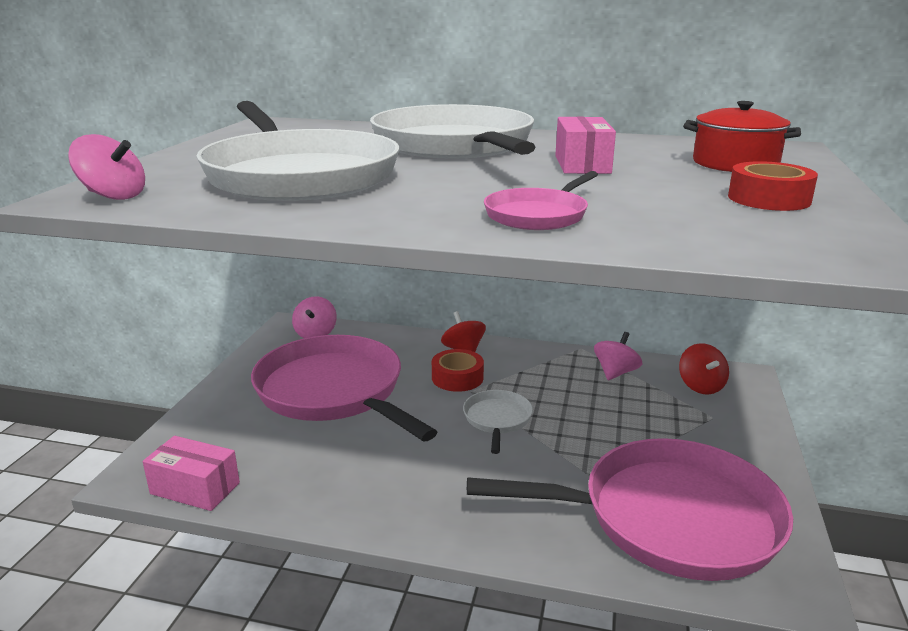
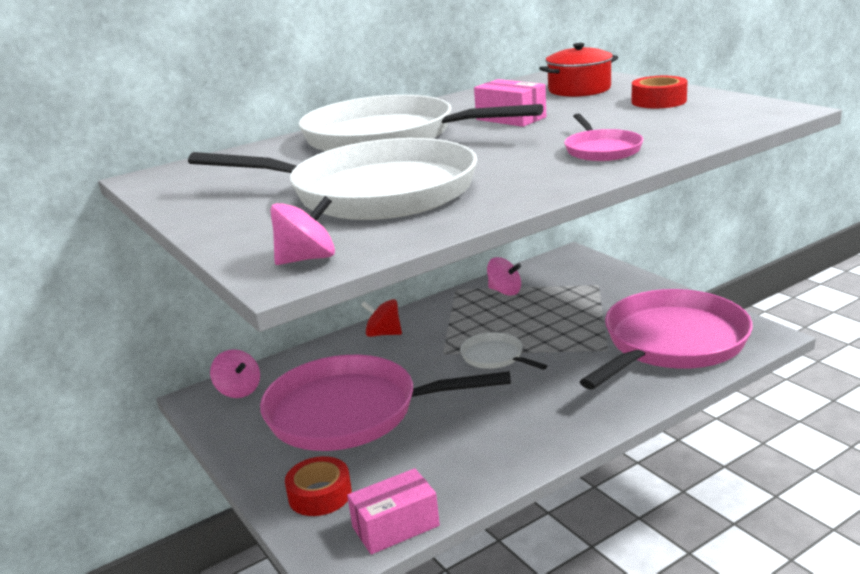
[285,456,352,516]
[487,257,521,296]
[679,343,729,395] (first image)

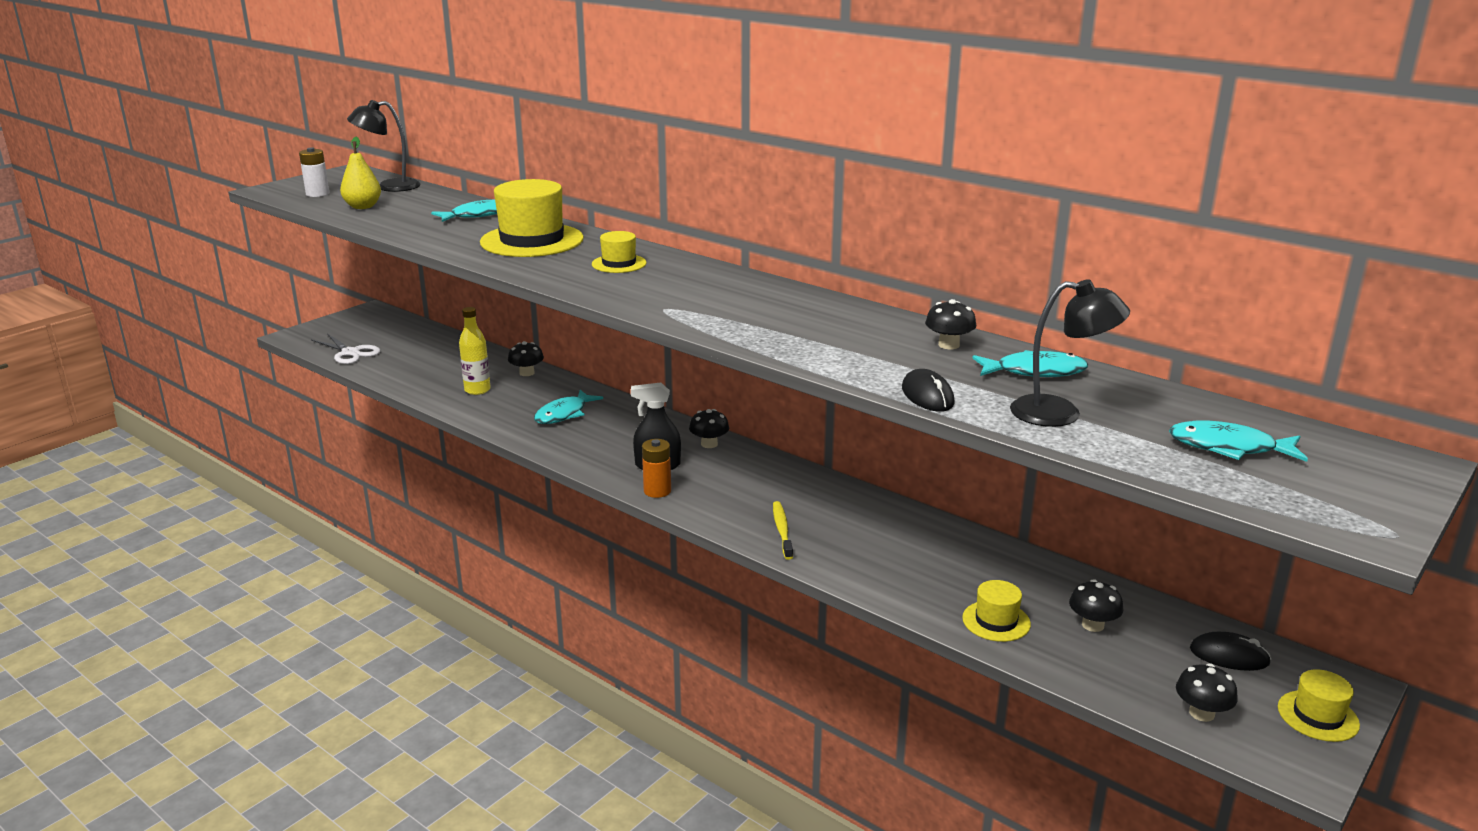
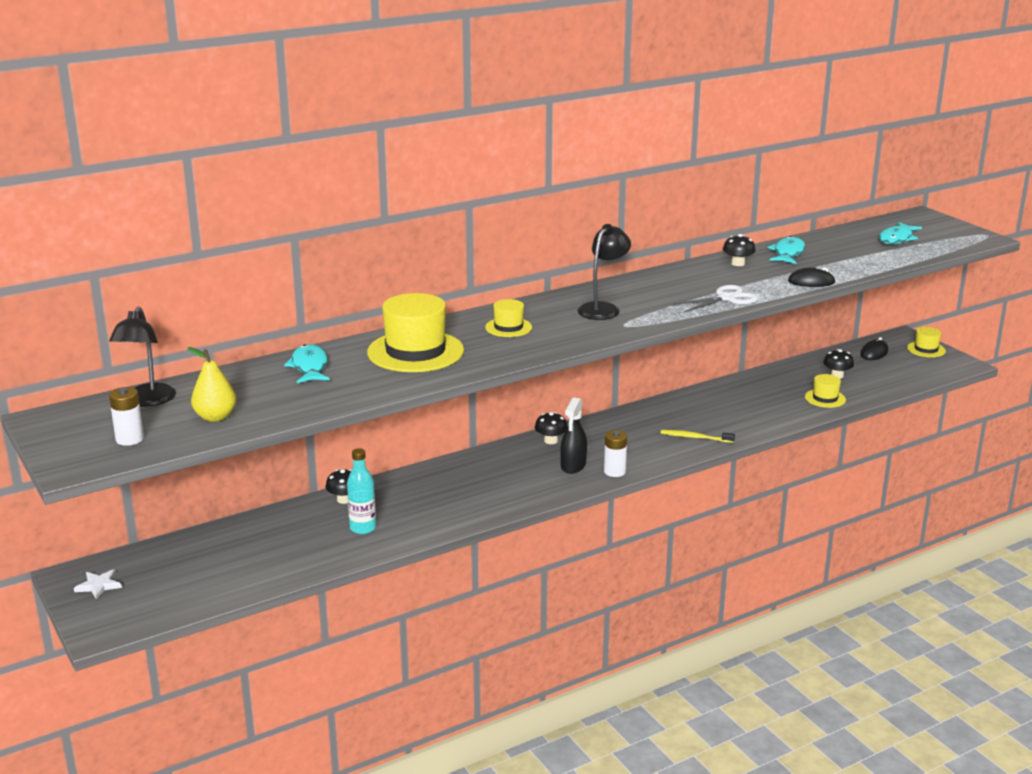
[74,569,122,600]
[347,448,376,534]
[577,224,631,320]
[604,430,627,477]
[673,285,758,312]
[534,390,603,424] (first image)
[1176,663,1238,722] (first image)

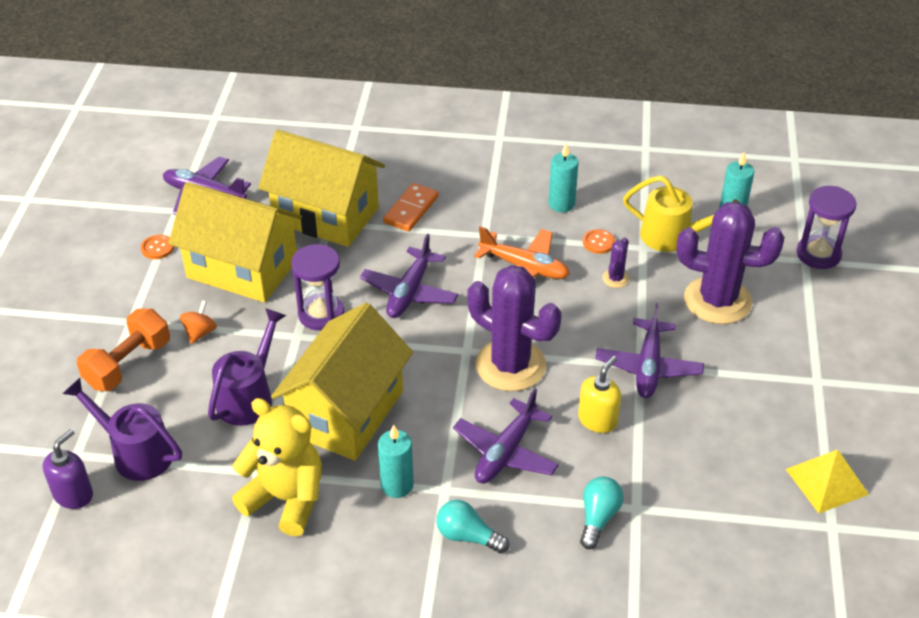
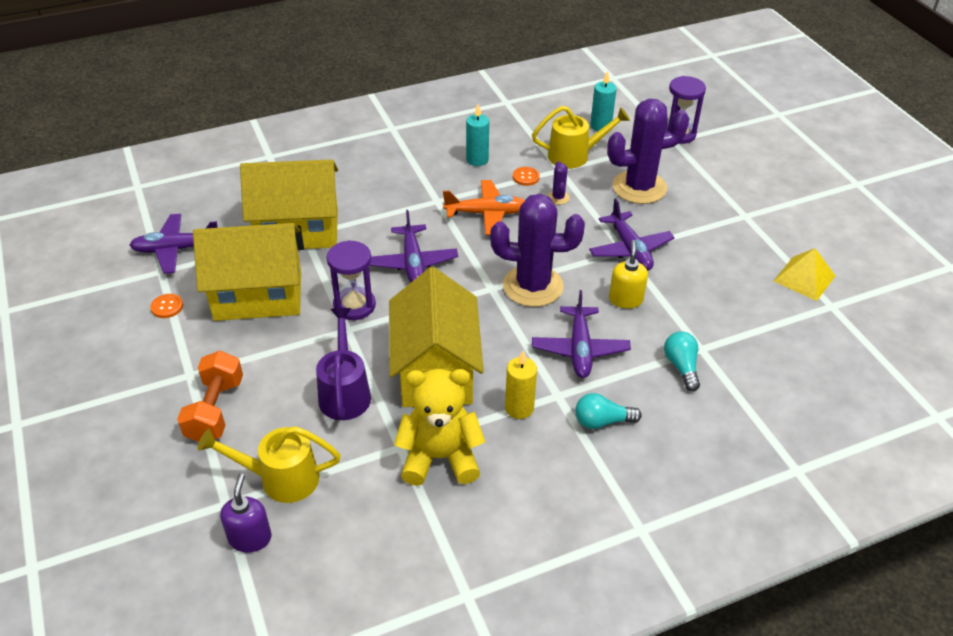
[198,426,341,503]
[505,351,537,419]
[180,300,217,344] (first image)
[383,183,439,232] (first image)

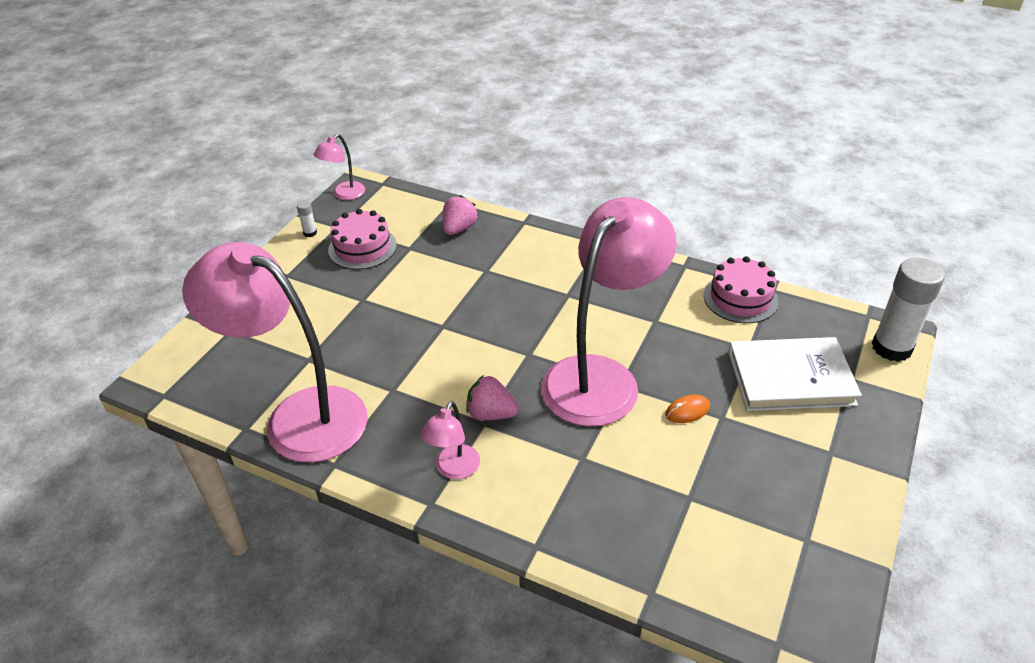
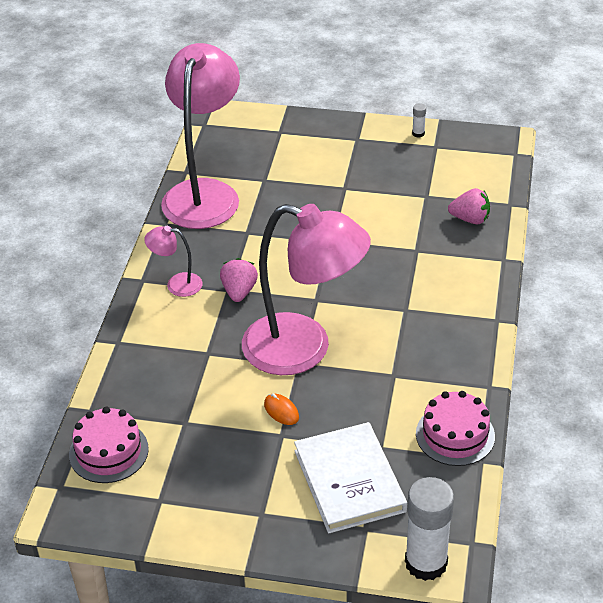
[69,407,149,483]
[313,134,365,200] (first image)

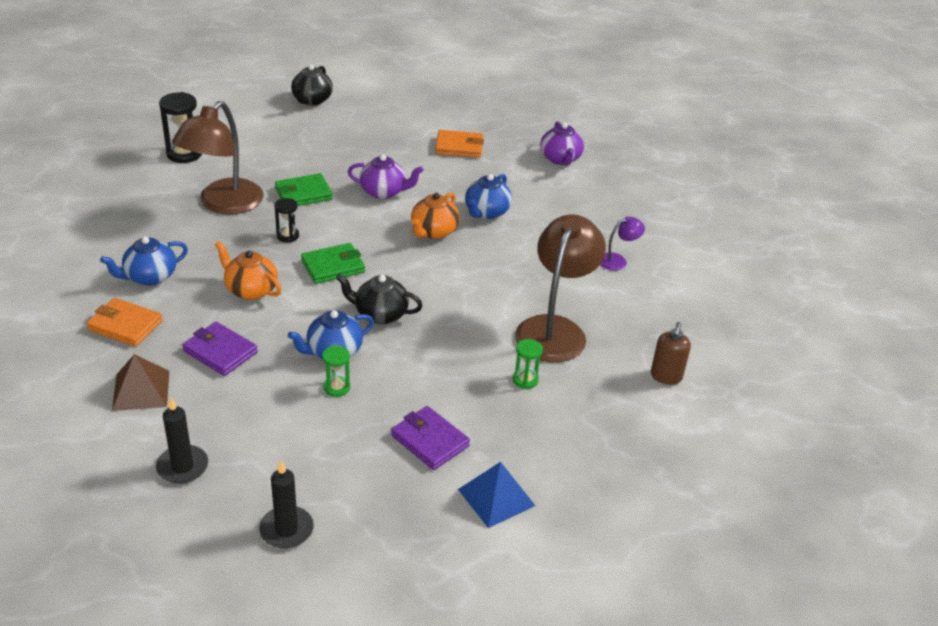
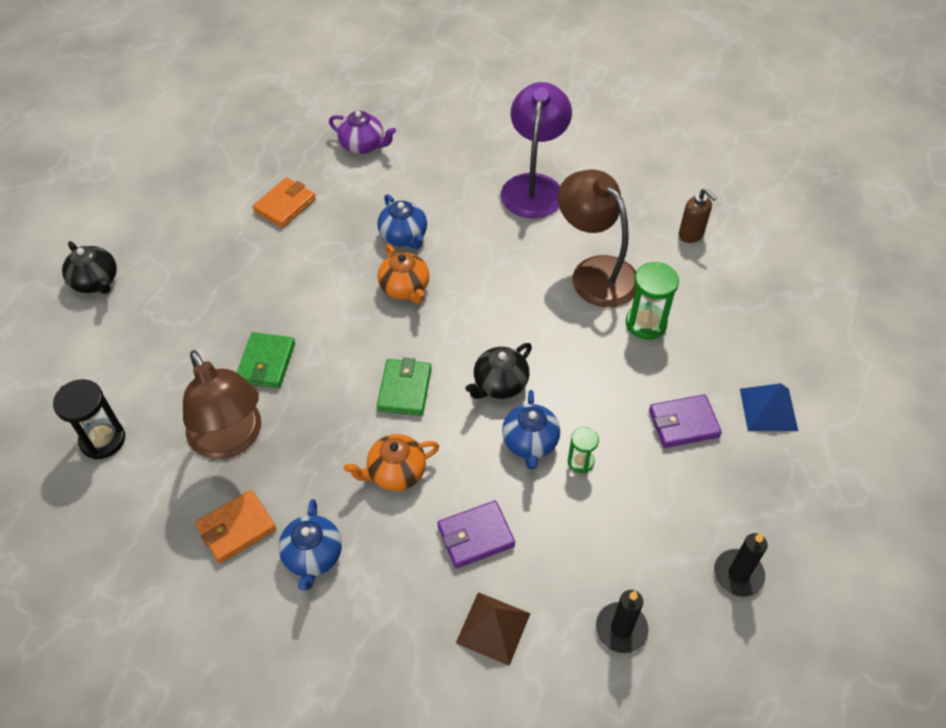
[195,490,276,563]
[501,82,572,218]
[626,262,679,340]
[274,198,299,242] (first image)
[348,155,424,199] (first image)

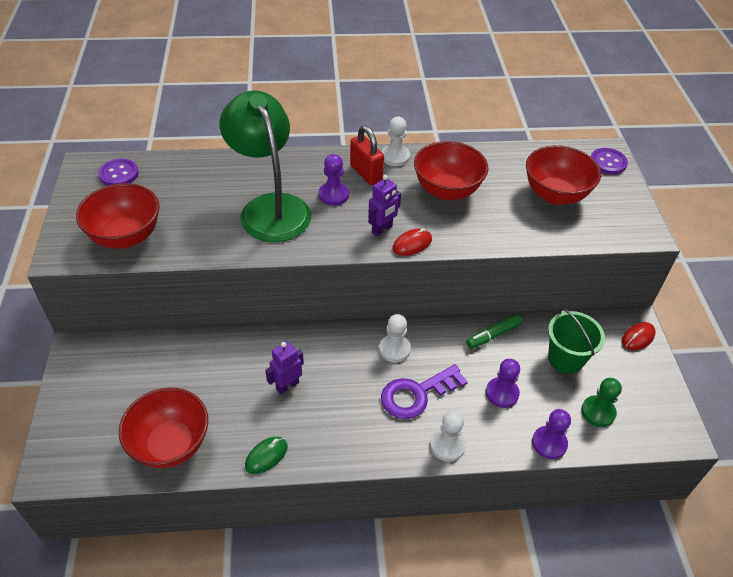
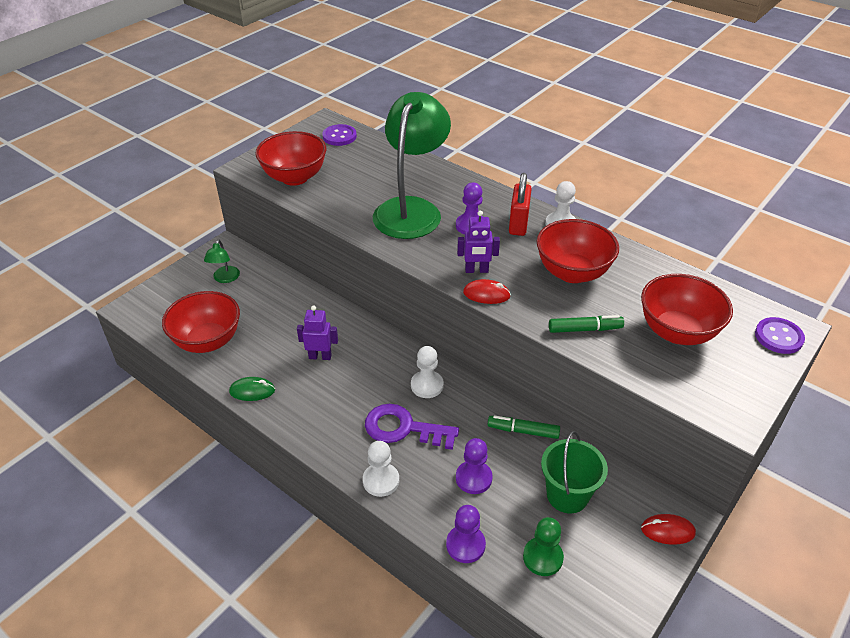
[204,240,240,283]
[549,315,624,333]

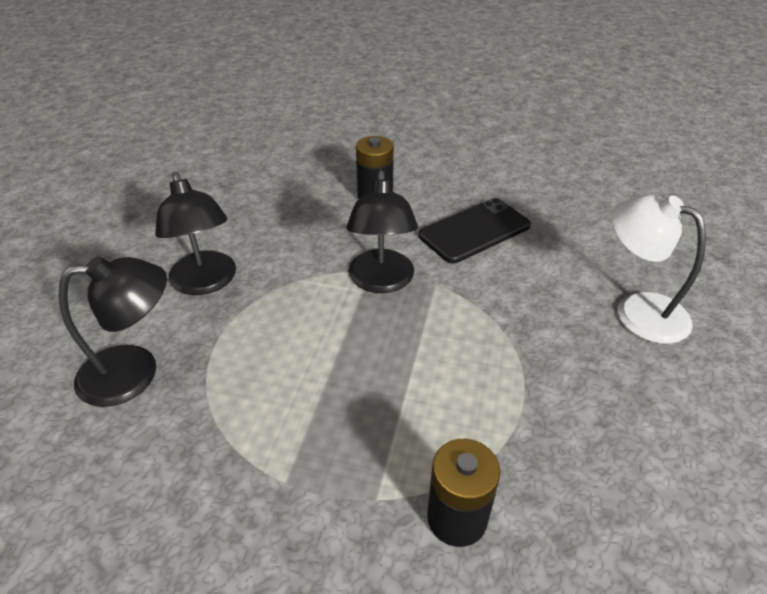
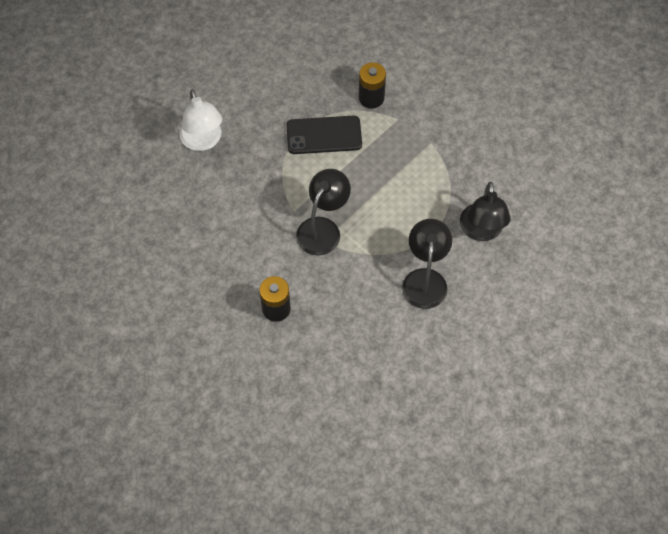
[286,115,362,154]
[460,182,511,241]

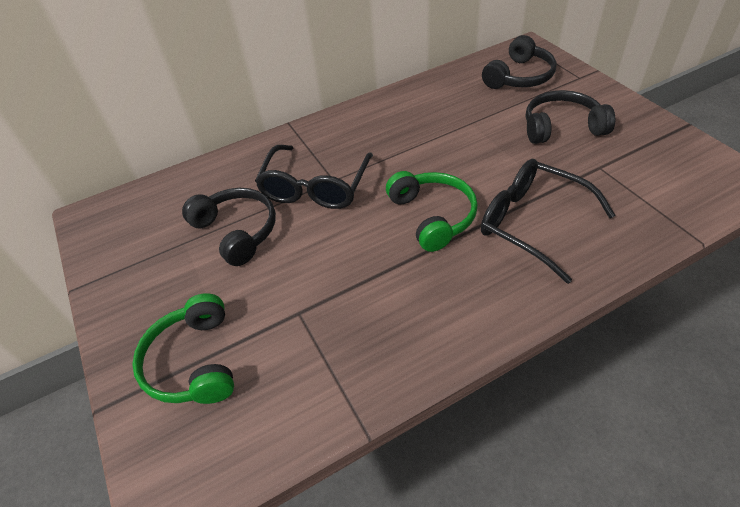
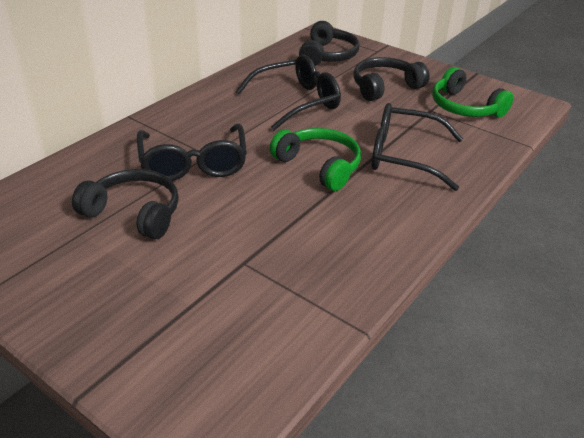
[236,55,341,130]
[432,67,514,117]

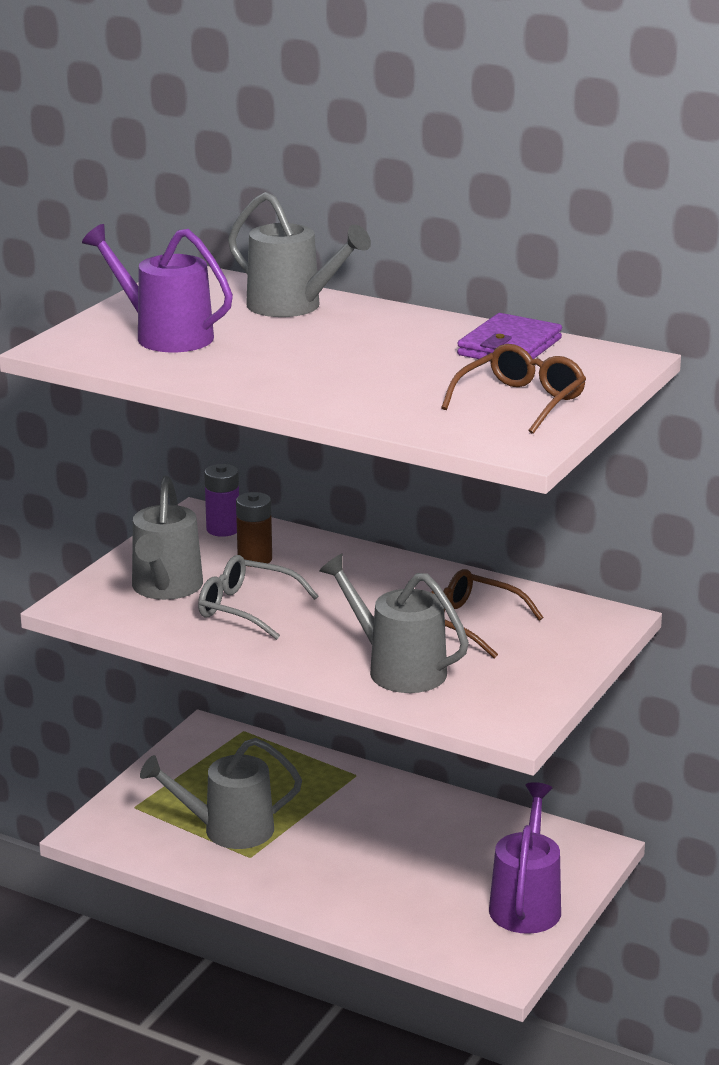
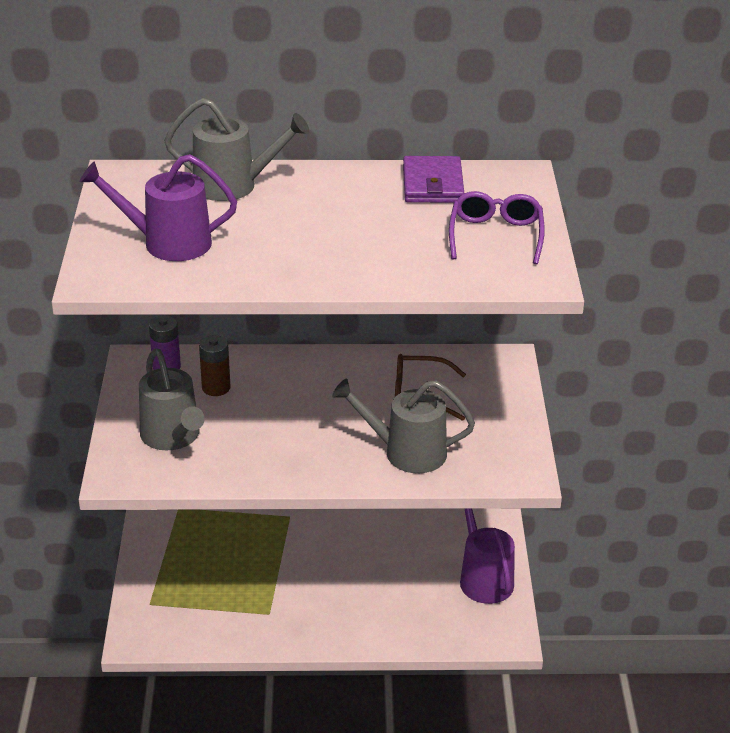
[449,191,545,265]
[140,738,302,849] (first image)
[198,555,318,640] (first image)

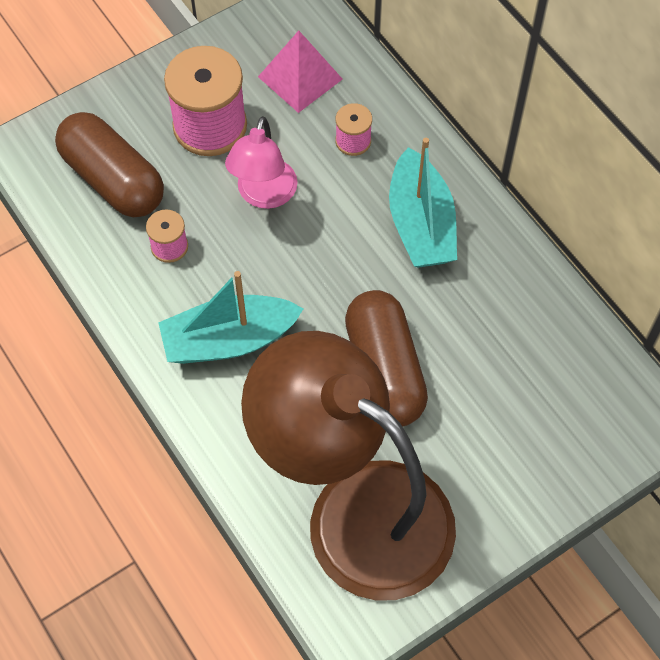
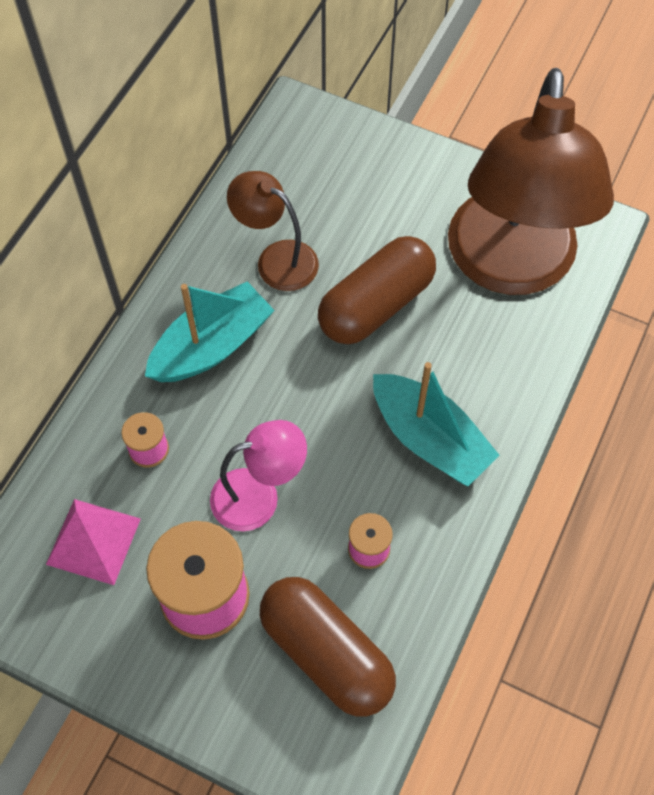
[227,171,319,291]
[260,577,396,717]

